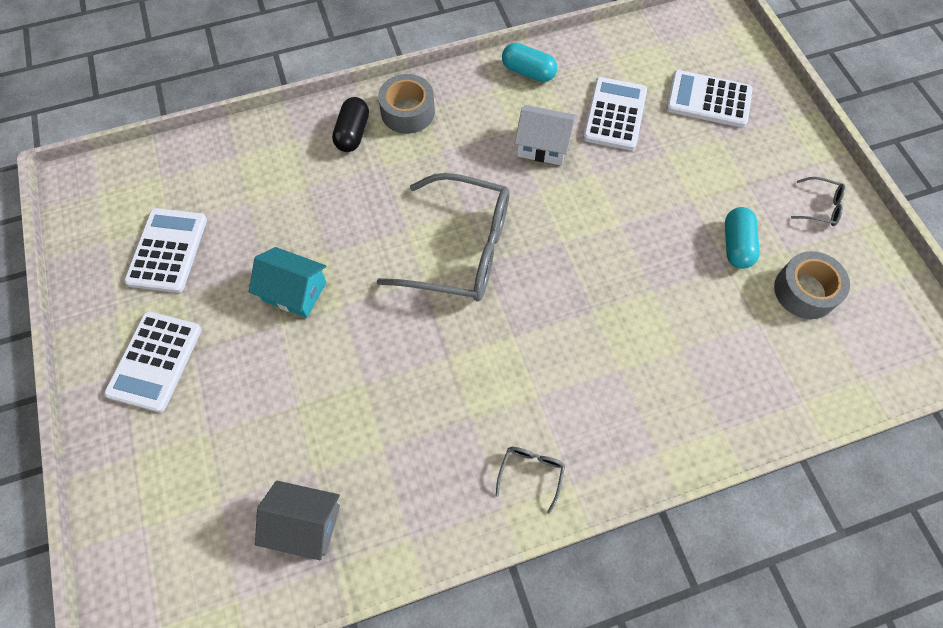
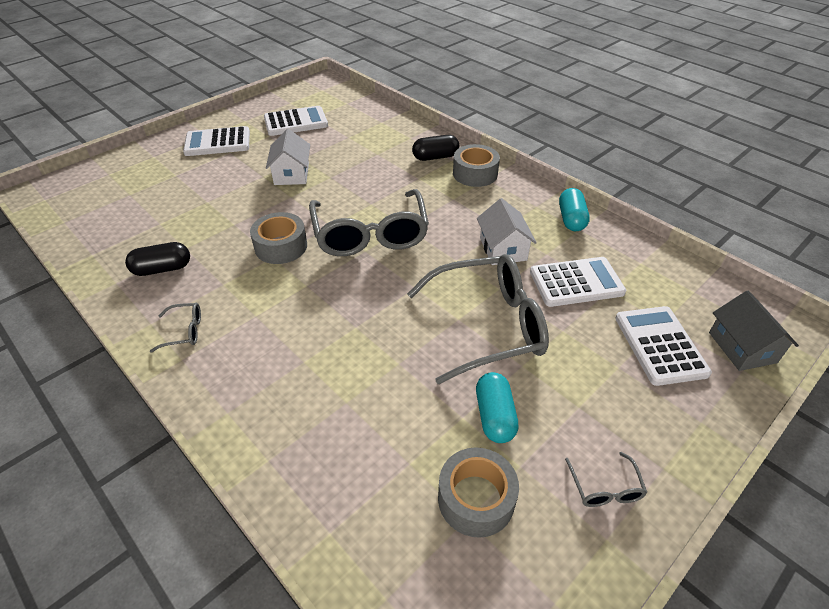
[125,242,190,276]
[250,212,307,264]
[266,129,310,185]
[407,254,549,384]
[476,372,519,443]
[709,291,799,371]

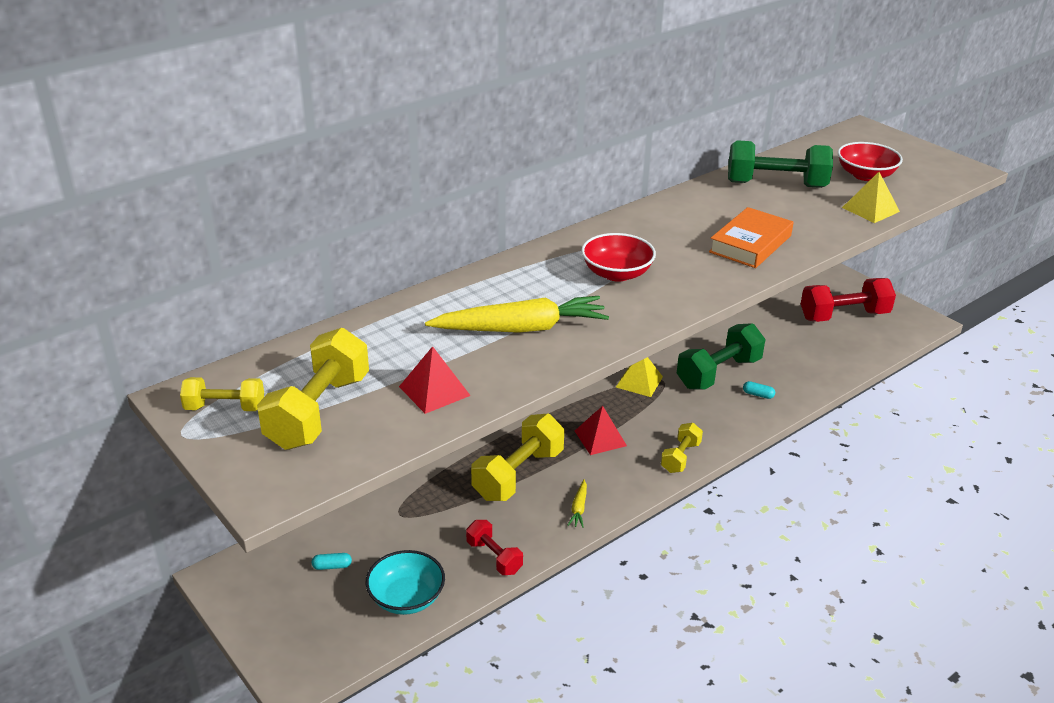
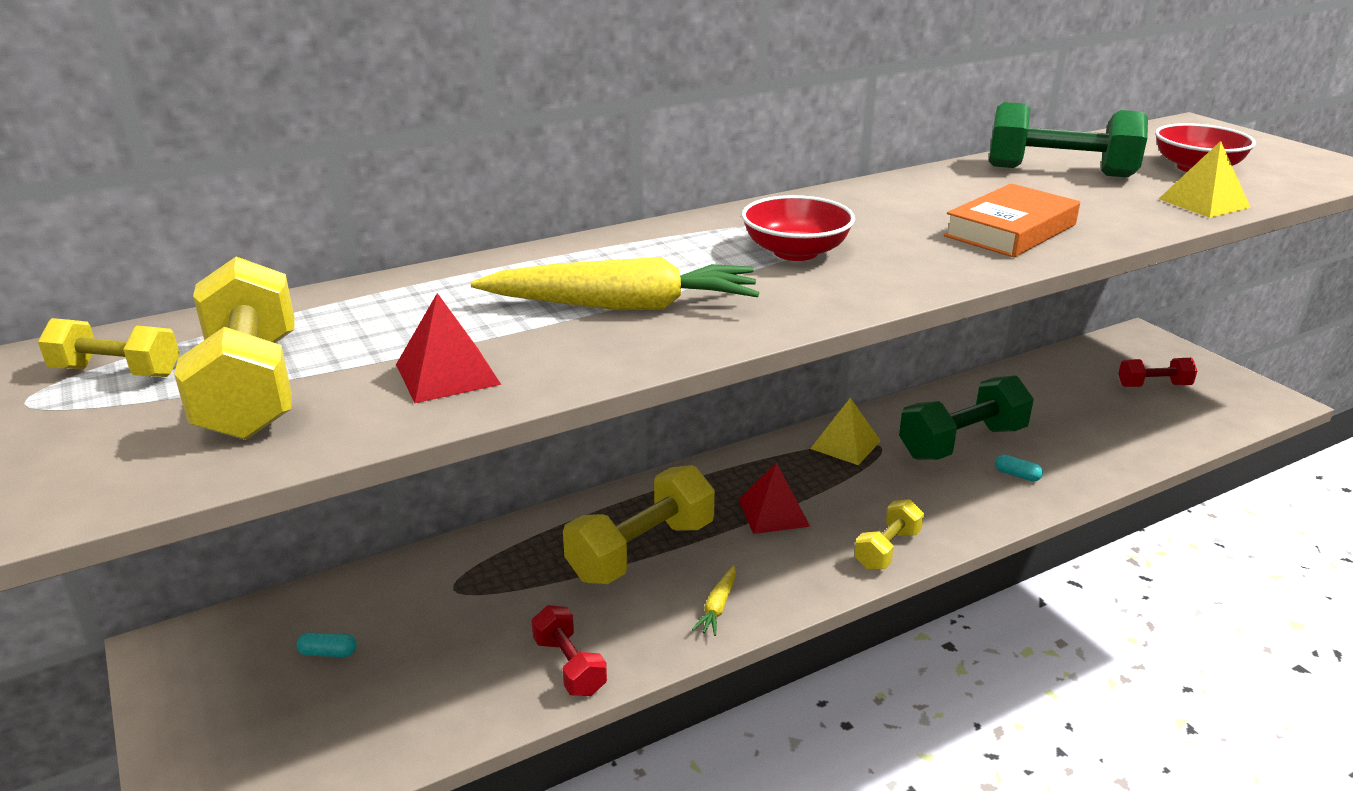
[174,257,295,440]
[1118,358,1197,387]
[365,550,445,615] (first image)

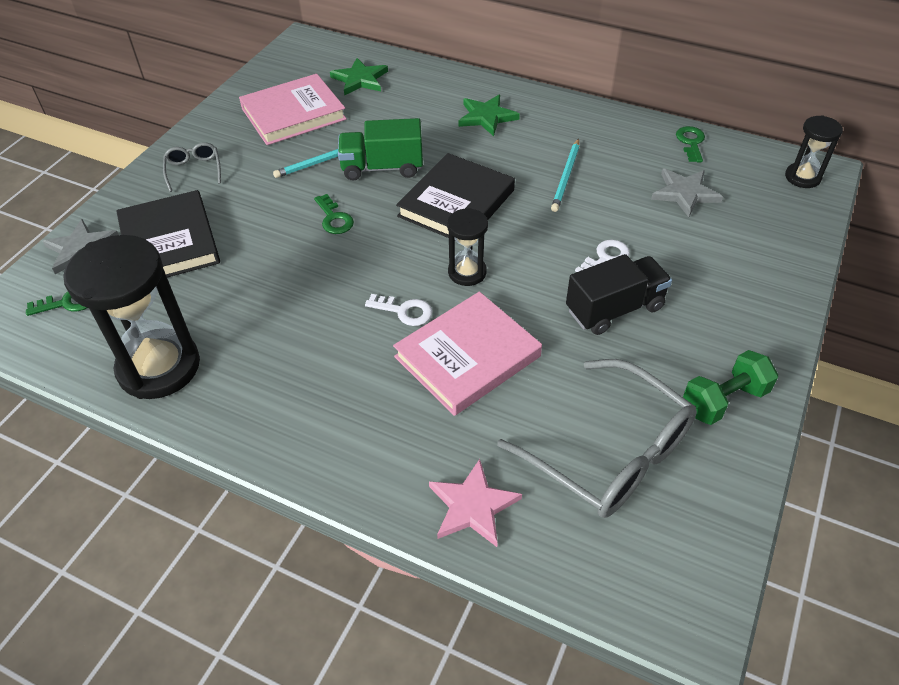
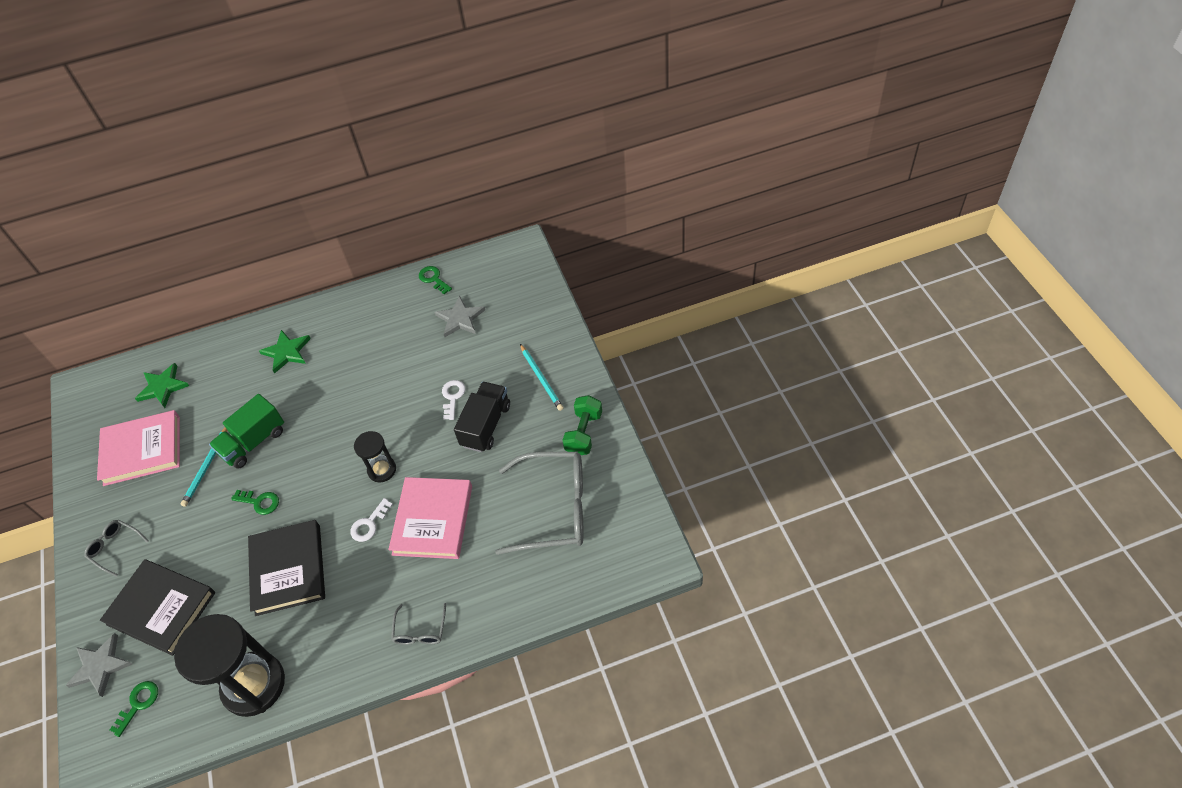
[97,410,180,486]
[248,520,325,616]
[350,498,393,542]
[391,603,446,645]
[520,344,563,411]
[429,459,522,547] (first image)
[785,115,843,188] (first image)

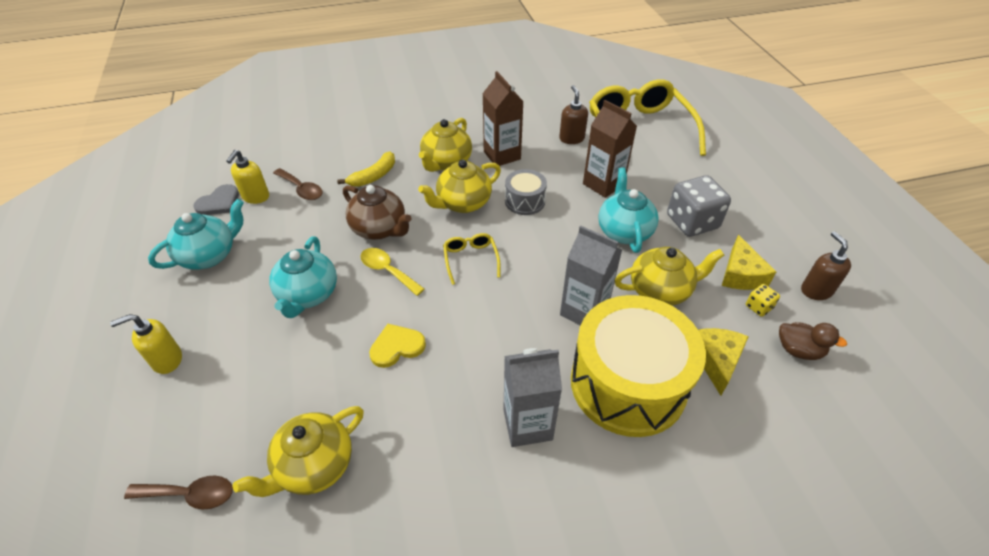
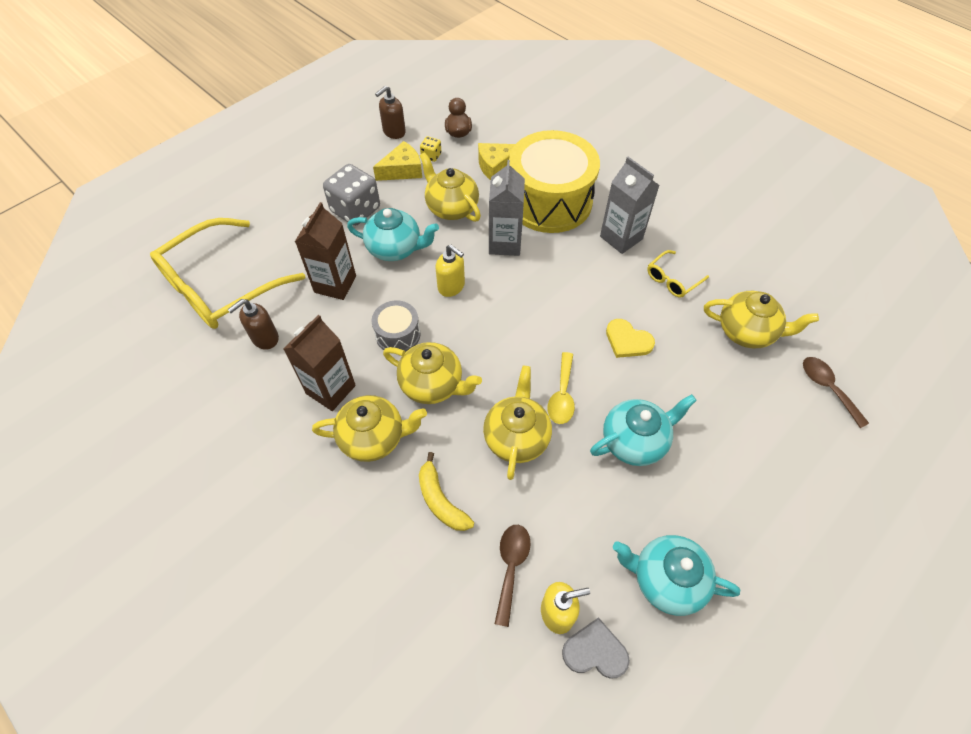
[347,208,439,261]
[419,452,474,531]
[436,245,465,297]
[483,366,552,480]
[647,250,709,298]

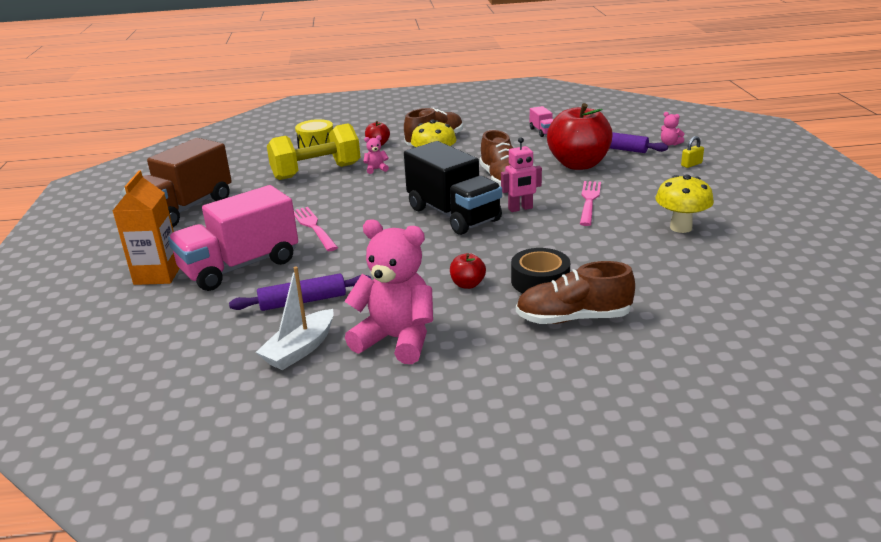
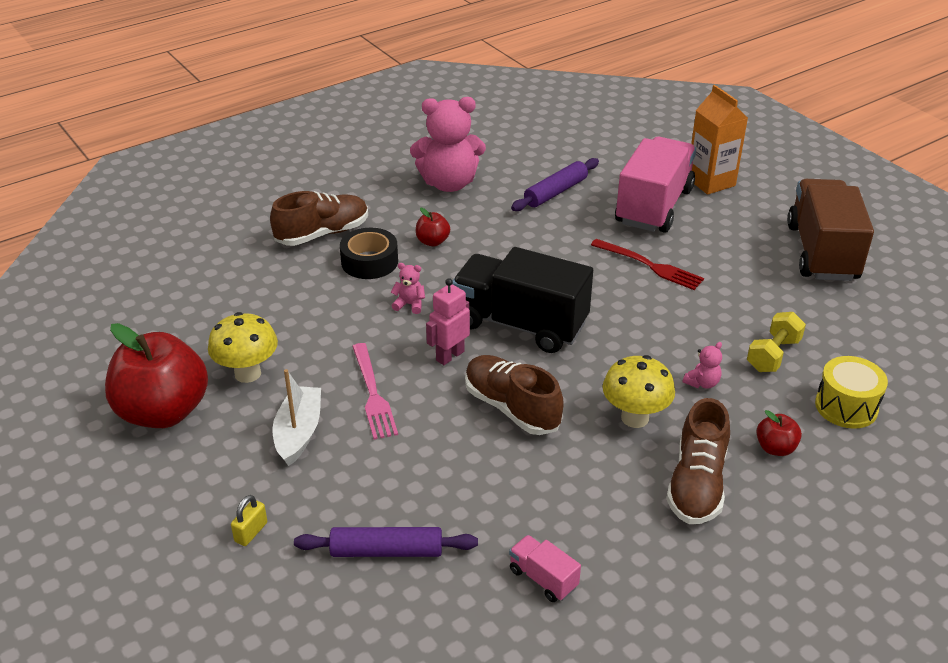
[105,323,208,428]
[272,369,321,466]
[391,263,425,314]
[591,239,704,290]
[747,312,806,372]

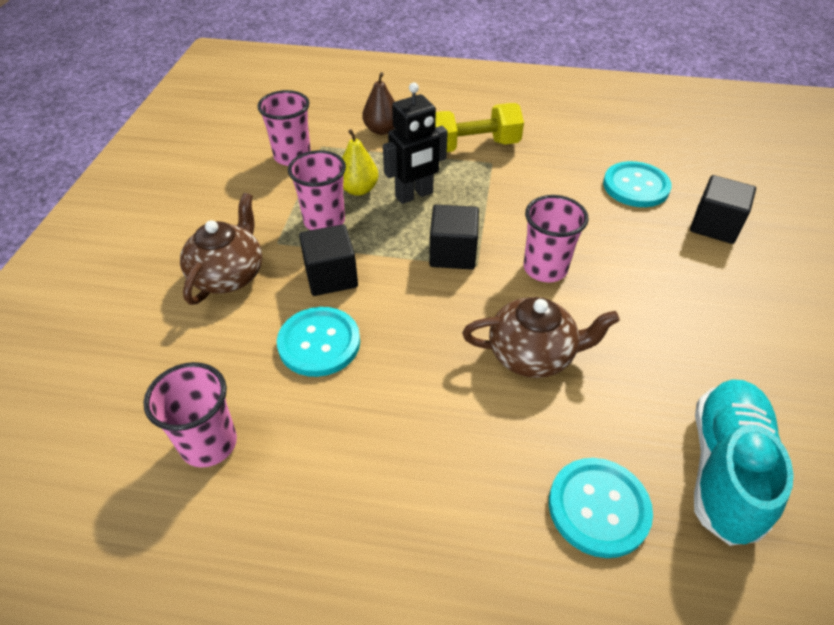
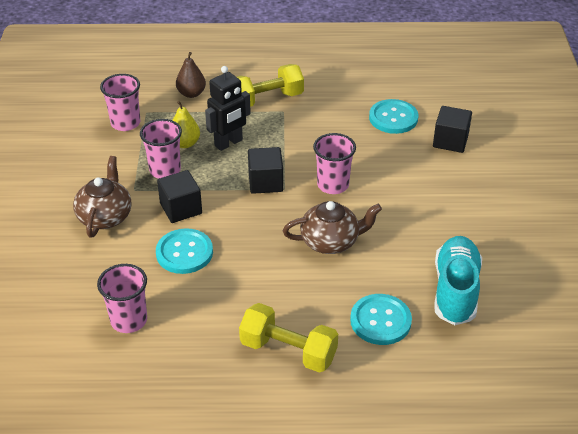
[239,303,338,373]

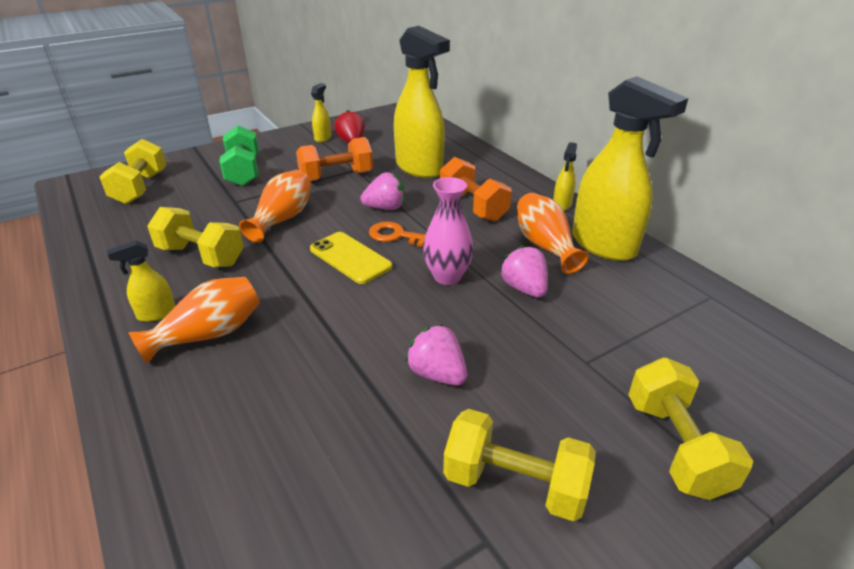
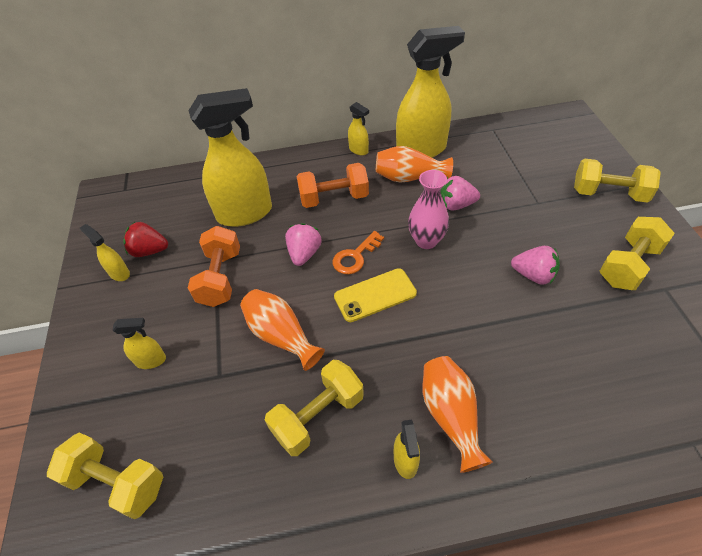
[112,318,166,369]
[511,246,560,285]

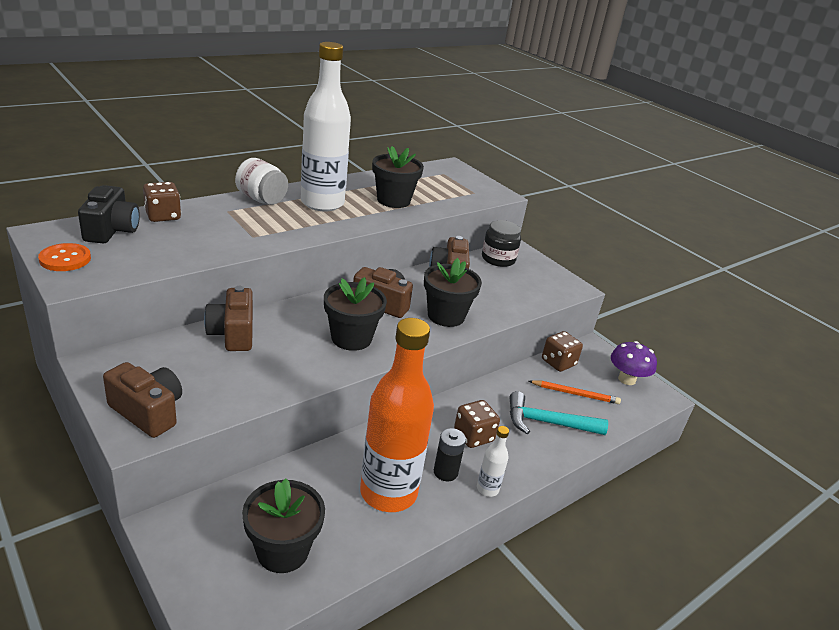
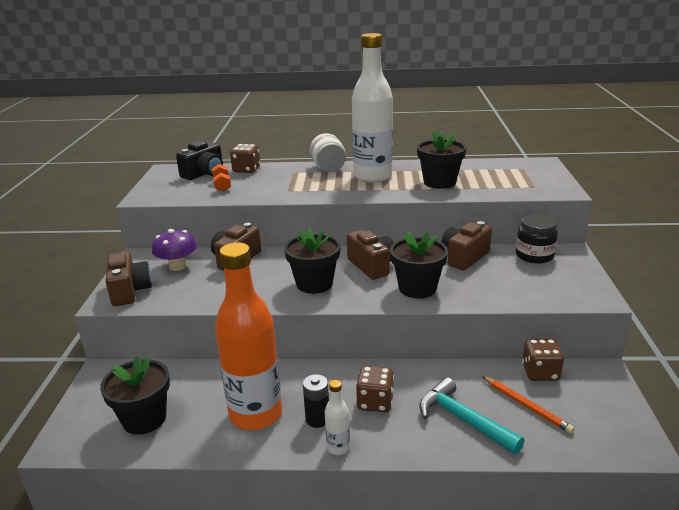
[152,229,197,271]
[212,164,231,192]
[38,243,91,271] (first image)

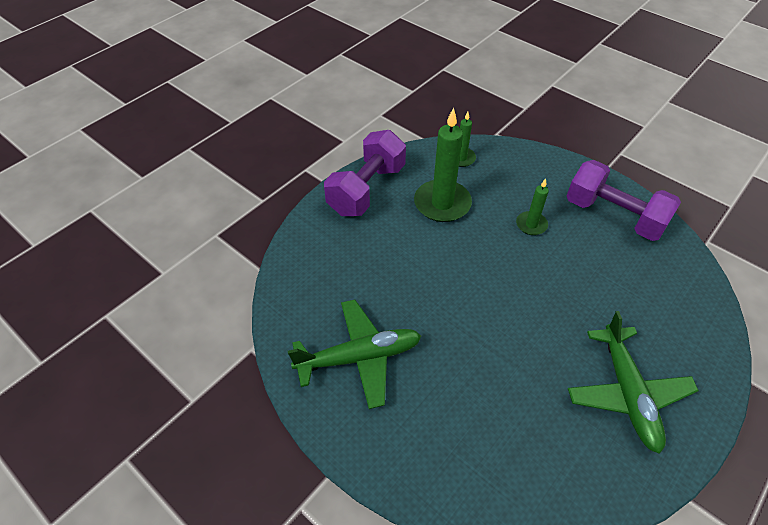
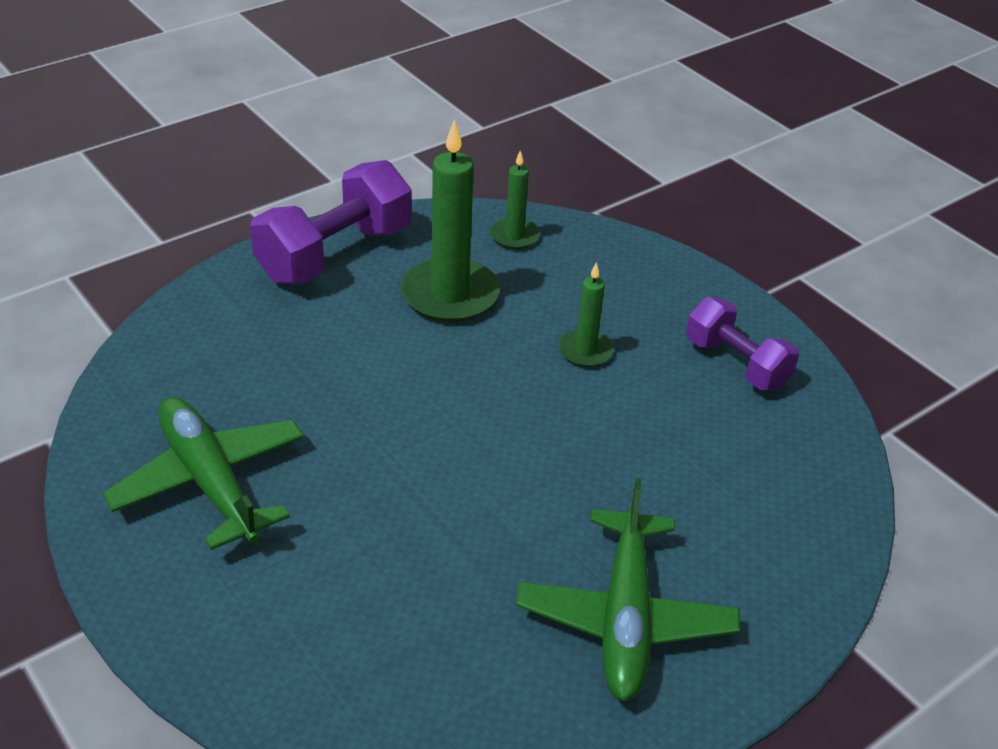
[102,397,304,550]
[686,297,799,390]

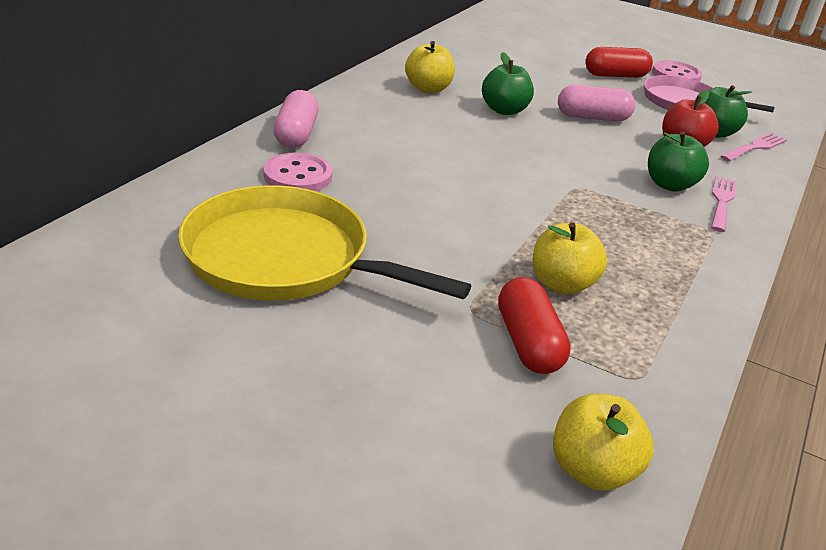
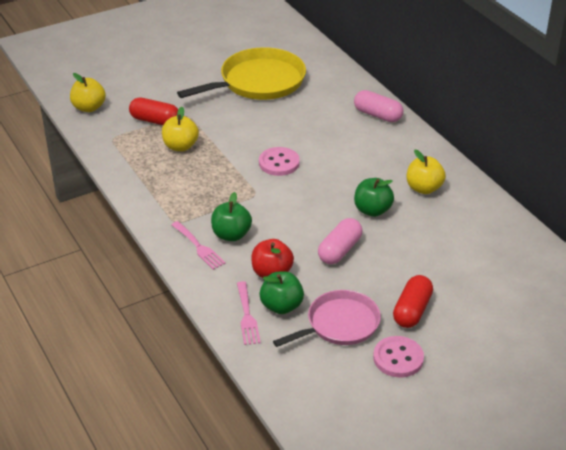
[259,147,300,176]

